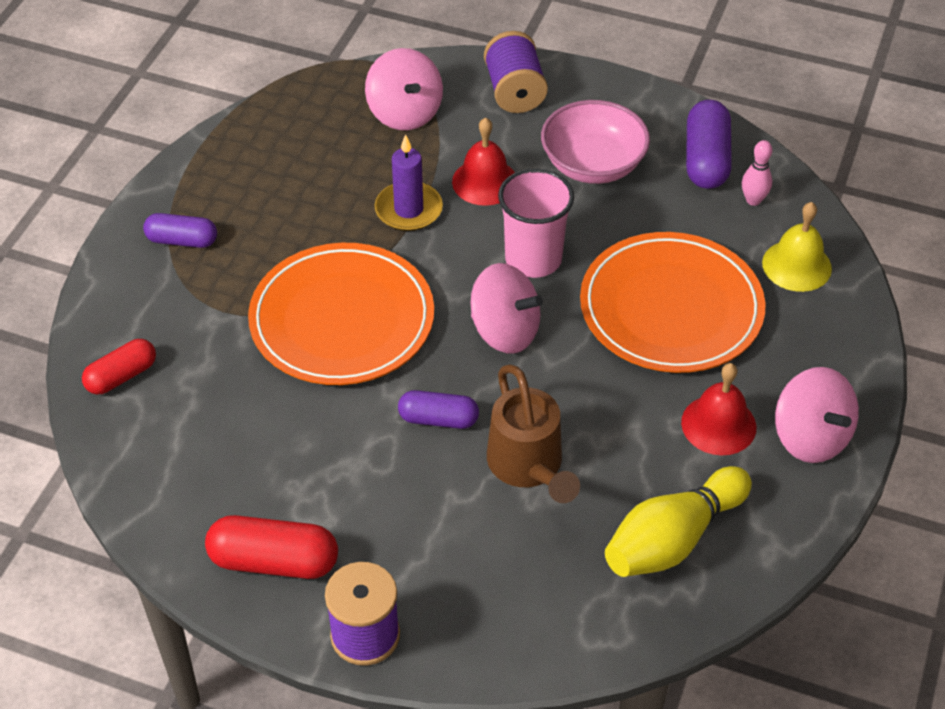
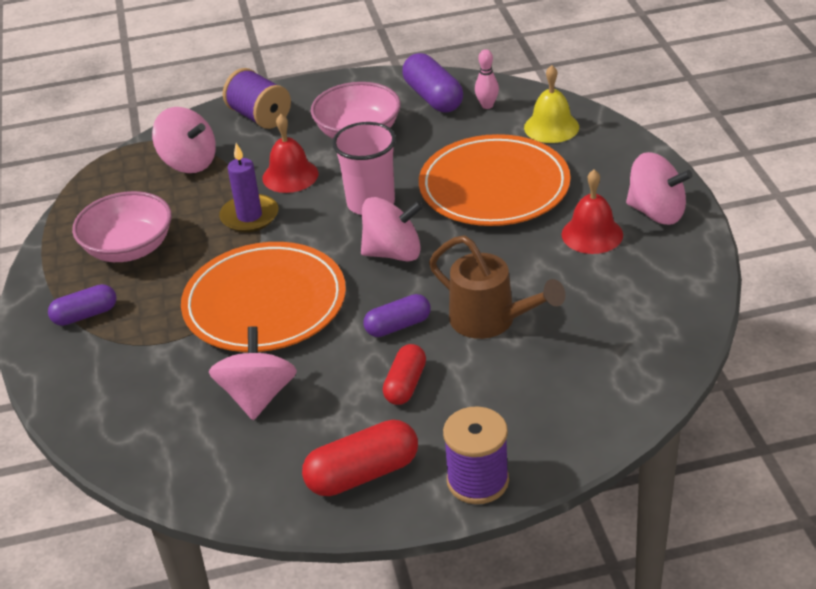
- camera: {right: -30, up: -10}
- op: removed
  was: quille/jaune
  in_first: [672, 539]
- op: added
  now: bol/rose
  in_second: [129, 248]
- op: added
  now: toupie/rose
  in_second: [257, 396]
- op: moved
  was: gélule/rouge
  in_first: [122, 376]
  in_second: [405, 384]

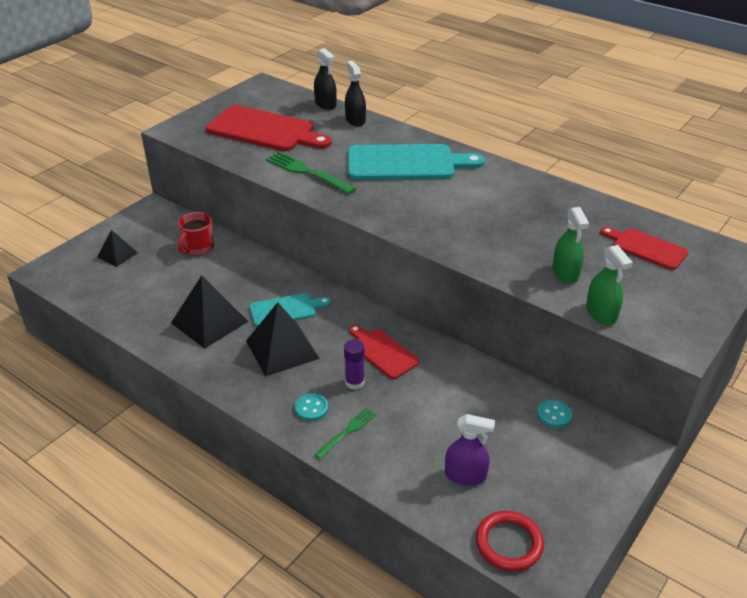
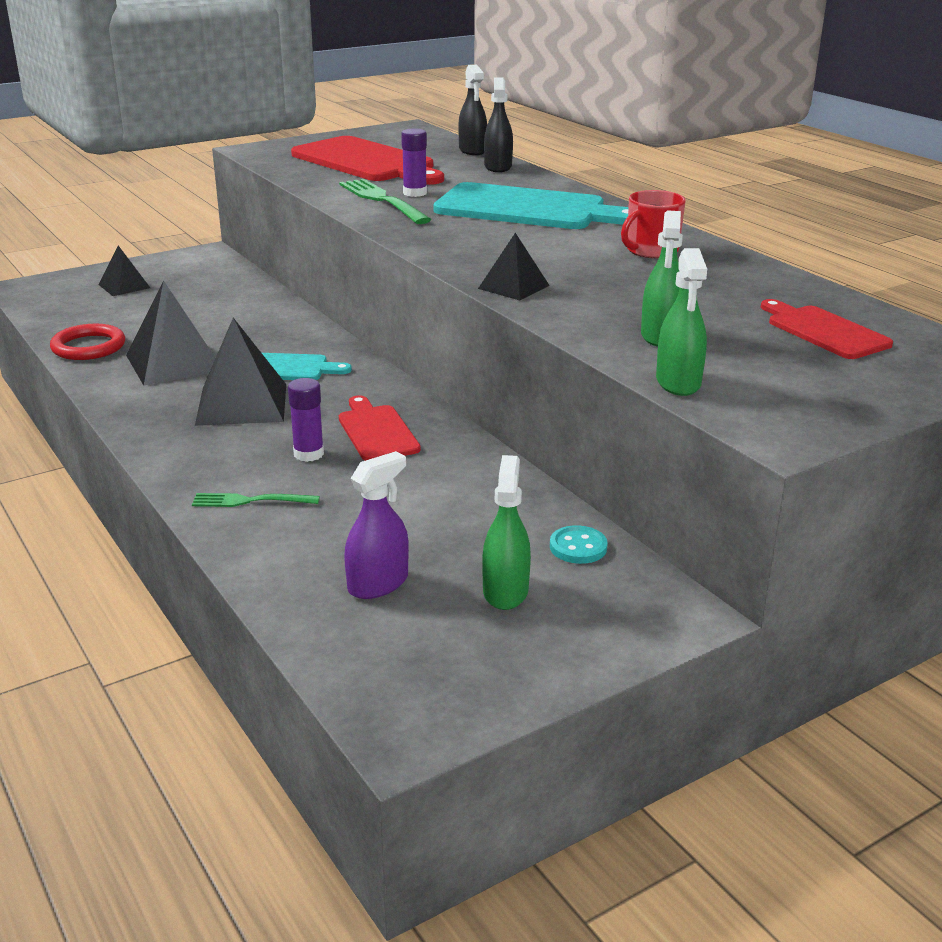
- camera: {right: 20, up: -10}
- op: removed
  was: bouton/turquoise
  in_first: [311, 408]
- op: added
  now: bâton de colle/violet
  in_second: [415, 193]
- op: added
  now: pyramide/noir
  in_second: [513, 287]
- op: added
  now: vaporisateur/vert
  in_second: [505, 591]
- op: moved
  was: tasse/rouge
  in_first: [198, 247]
  in_second: [651, 251]
- op: moved
  was: anneau/rouge
  in_first: [509, 543]
  in_second: [88, 347]
- op: turned
  was: fourchette/vert
  in_first: [347, 431]
  in_second: [250, 501]
  clockwise: -150
- op: turned
  was: vaporisateur/violet
  in_first: [465, 475]
  in_second: [378, 583]
  clockwise: -75

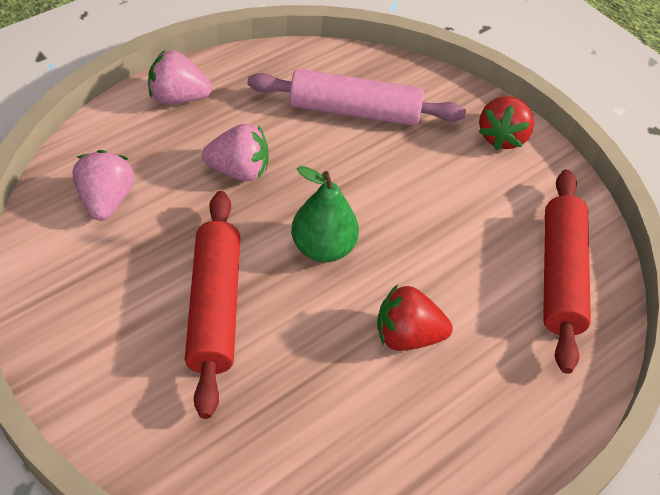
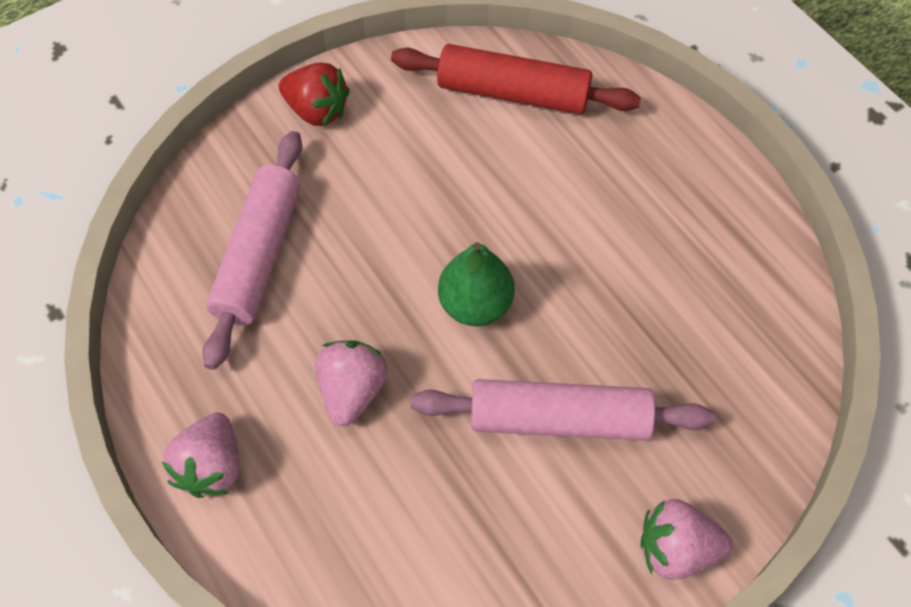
- camera: {right: -80, up: 10}
- op: removed
  was: fraise/rouge
  in_first: [407, 336]
- op: moved
  was: fraise/rose
  in_first: [106, 200]
  in_second: [676, 549]
- op: recoloured
  was: rouleau à pâtisserie/rouge
  now: rouleau à pâtisserie/rose
  in_first: [214, 307]
  in_second: [559, 419]

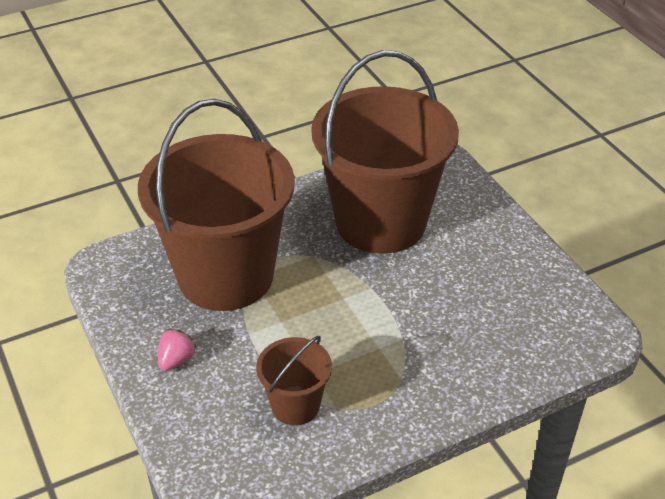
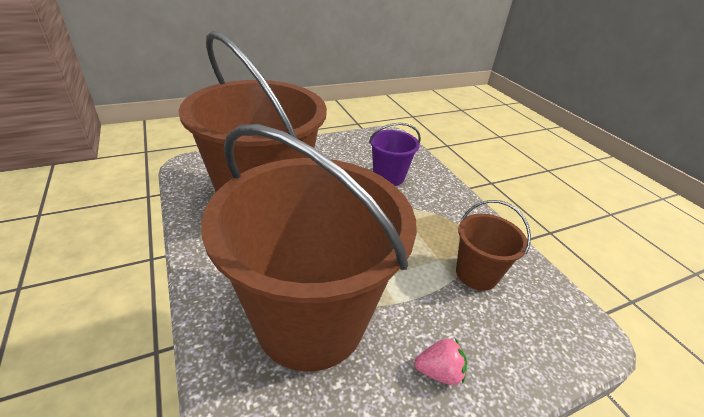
- camera: {right: -90, up: -5}
- op: added
  now: seau/violet
  in_second: [388, 177]
- op: turned
  was: fraise/rose
  in_first: [176, 360]
  in_second: [439, 372]
  clockwise: 150

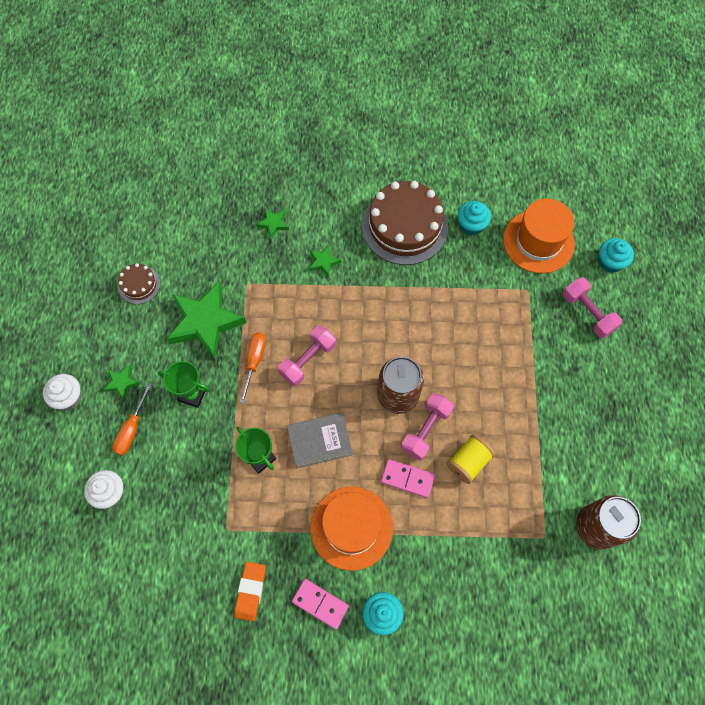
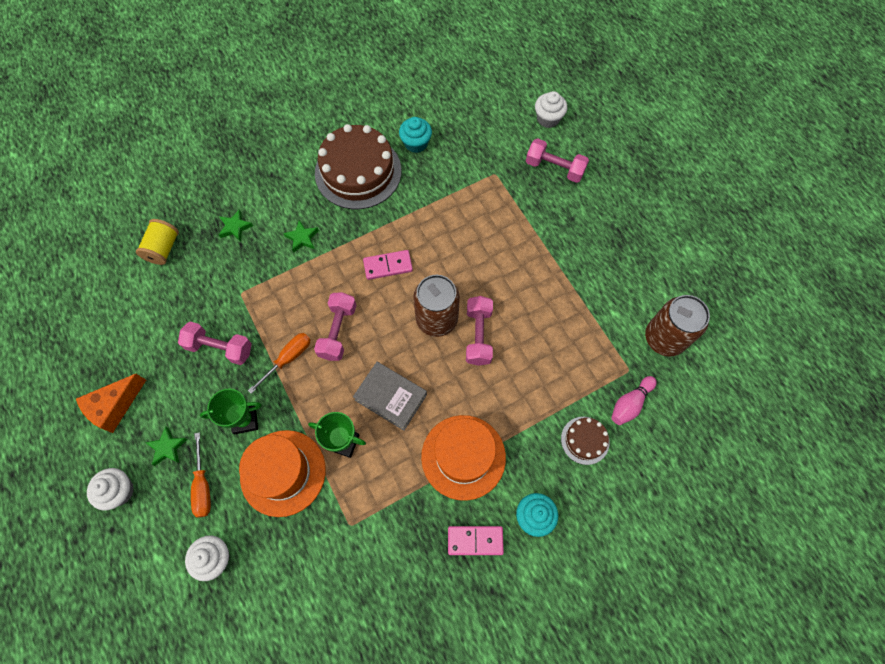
- camera: {right: -30, up: 0}
- op: removed
  was: gomme/orange
  in_first: [250, 591]
- op: added
  now: fromage/orange
  in_second: [114, 406]
- op: added
  now: quille/rose
  in_second: [630, 404]
- op: moved
  was: gâteau/marron
  in_first: [139, 285]
  in_second: [585, 440]
- op: moved
  was: domino/rose
  in_first: [407, 479]
  in_second: [388, 266]
- op: moved
  was: bobine/jaune
  in_first: [468, 462]
  in_second: [163, 248]
- op: moved
  was: chapeau/orange
  in_first: [538, 241]
  in_second: [283, 472]
- op: replaced
  was: étoile/vert
  now: haltère/rose
  in_first: [205, 322]
  in_second: [220, 348]
- op: recoloured
  was: muffin/turquoise
  now: muffin/blanc
  in_first: [610, 262]
  in_second: [548, 119]
- op: turned
  was: tournevis/orange
  in_first: [254, 361]
  in_second: [288, 358]
  clockwise: 60
- op: turned
  was: livre/gris
  in_first: [319, 442]
  in_second: [390, 397]
  clockwise: 75

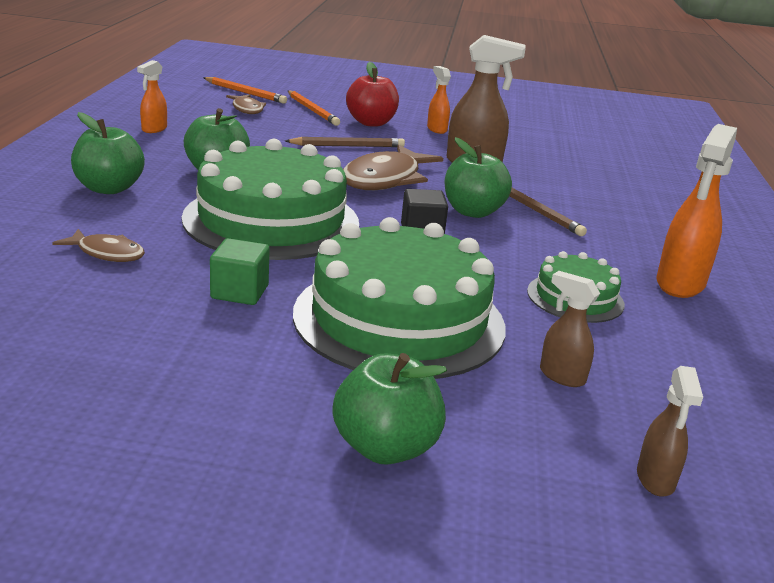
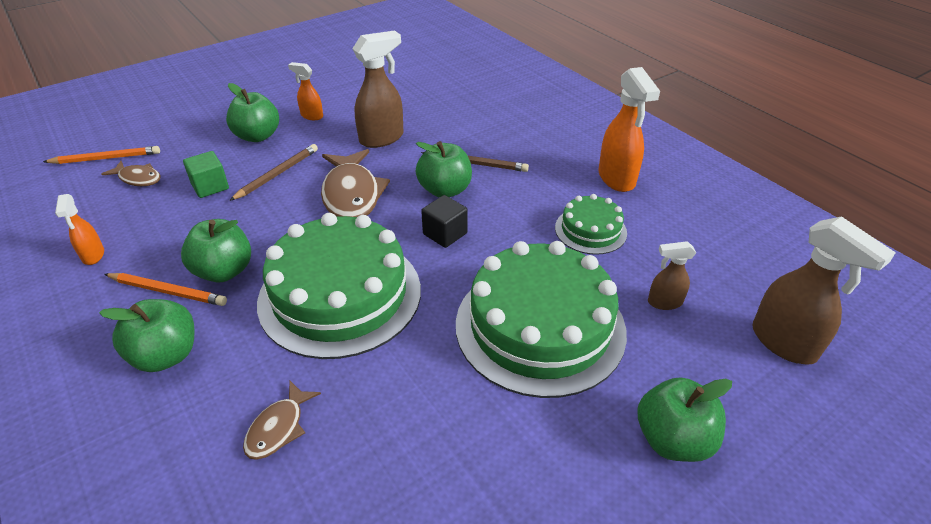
- camera: {right: -40, up: 15}
- op: moved
  was: cube/vert
  in_first: [239, 292]
  in_second: [210, 186]
- op: moved
  was: crayon/orange
  in_first: [312, 110]
  in_second: [167, 291]
- op: recoloured
  was: pomme/rouge
  now: pomme/vert
  in_first: [371, 123]
  in_second: [257, 136]
- op: turned
  was: poisson/marron
  in_first: [107, 253]
  in_second: [278, 428]
  clockwise: 135
- op: resized
  was: vaporisateur/marron
  in_first: [655, 480]
  in_second: [784, 343]
  ratio: 1.82

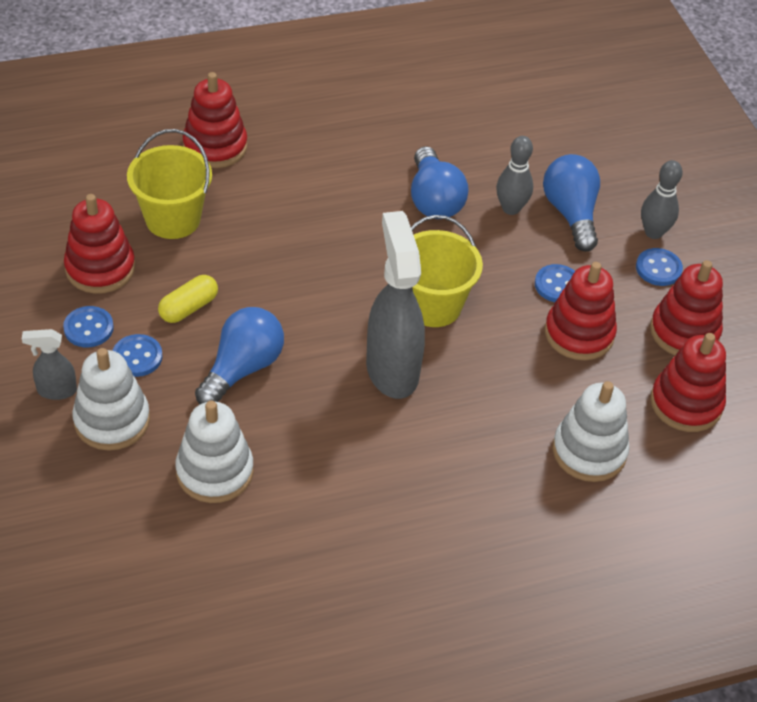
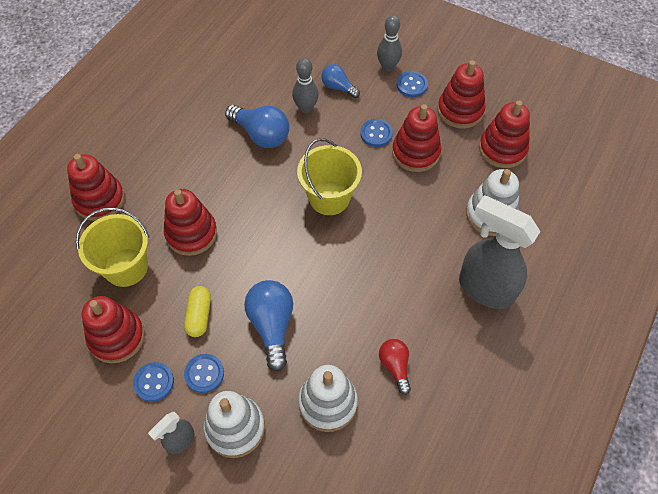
- camera: {right: -40, up: 10}
- op: added
  now: jouet à empiler/rouge
  in_second: [191, 233]
- op: added
  now: ampoule/rouge
  in_second: [395, 366]
- op: moved
  was: vaporisateur/gris
  in_first: [392, 369]
  in_second: [485, 289]
- op: resized
  was: ampoule/bleu
  in_first: [571, 213]
  in_second: [338, 87]
  ratio: 0.61

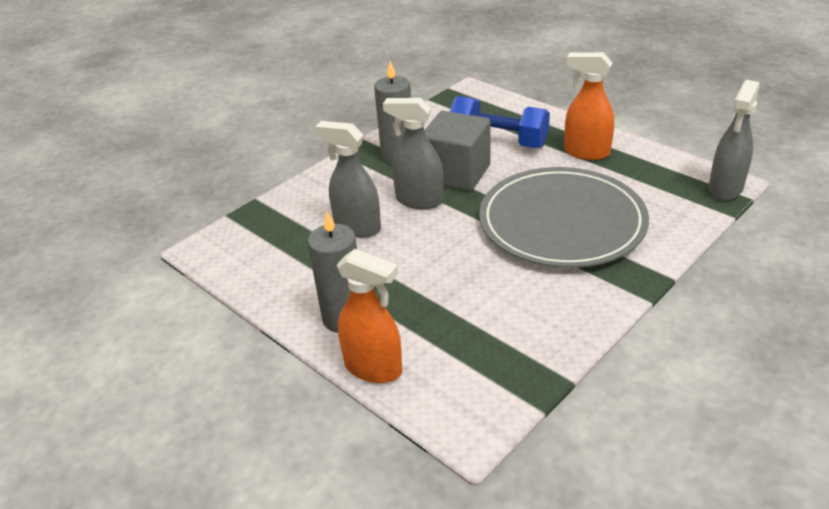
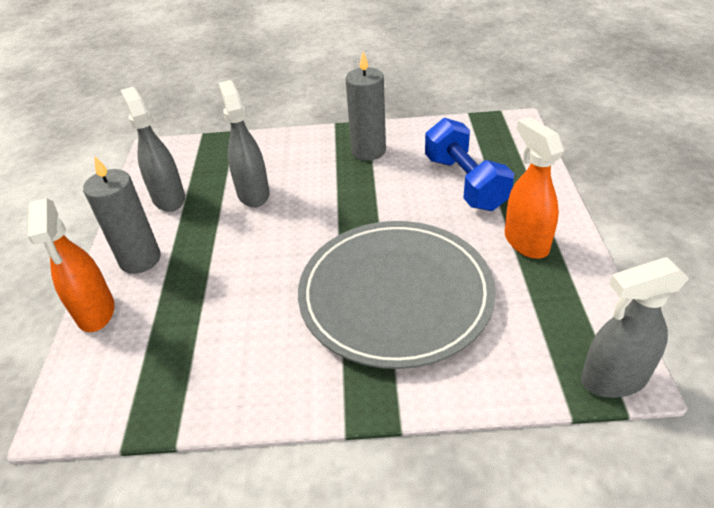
- camera: {right: 45, up: 5}
- op: removed
  was: cube/gris
  in_first: [456, 173]
- op: moved
  was: vaporisateur/gris
  in_first: [419, 200]
  in_second: [169, 198]

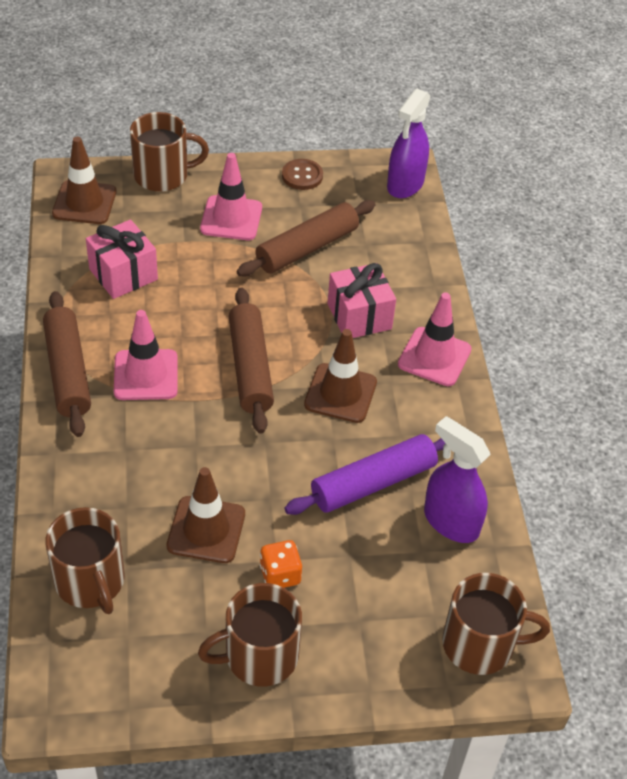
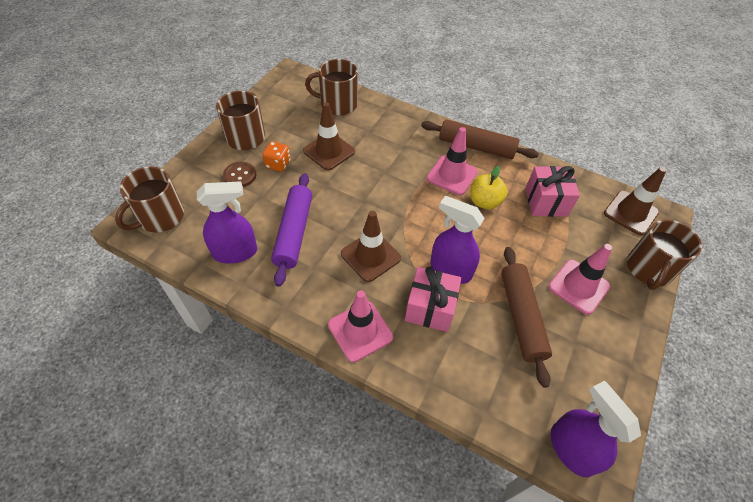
- camera: {right: 125, up: 5}
- op: removed
  was: rouleau à pâtisserie/marron
  in_first: [250, 368]
- op: added
  now: vaporisateur/violet
  in_second: [450, 270]
- op: added
  now: pomme/jaune
  in_second: [484, 202]
- op: moved
  was: bouton/marron
  in_first: [302, 176]
  in_second: [240, 175]

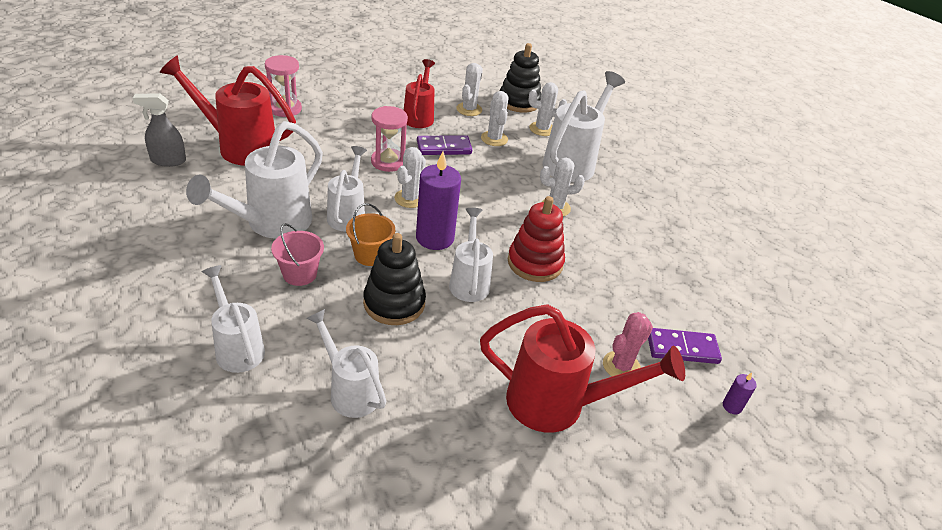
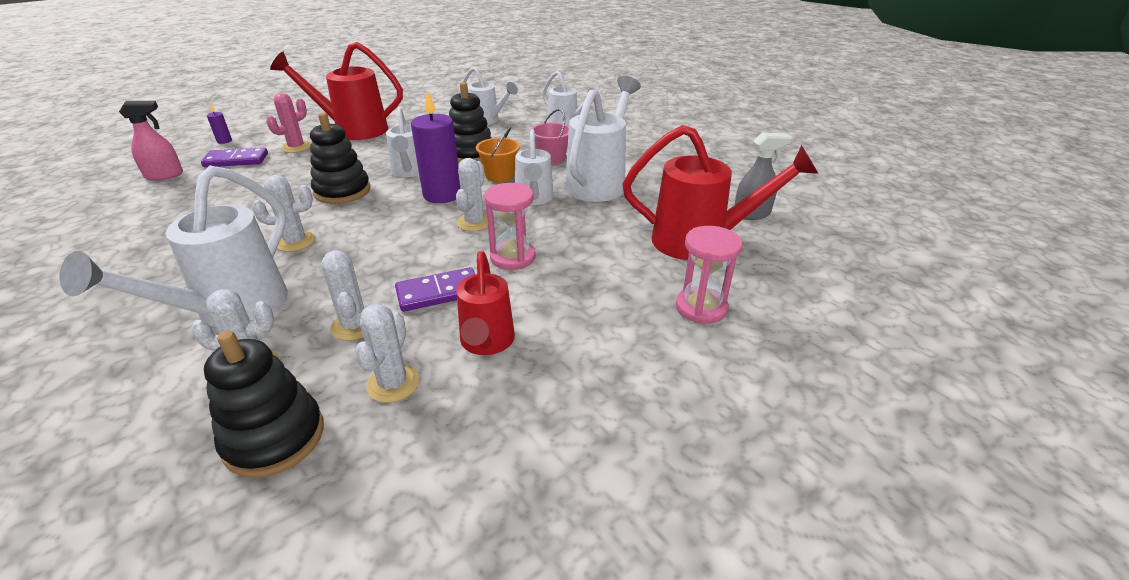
- camera: {right: 175, up: -5}
- op: added
  now: vaporisateur/rose
  in_second: [164, 175]
- op: recoloured
  was: jouet à empiler/rouge
  now: jouet à empiler/noir
  in_first: [535, 263]
  in_second: [342, 191]

